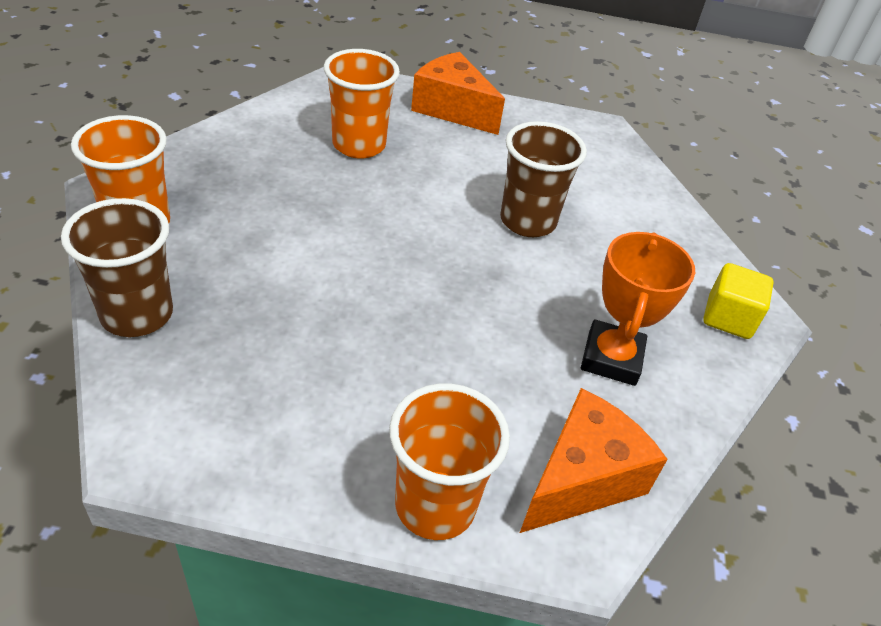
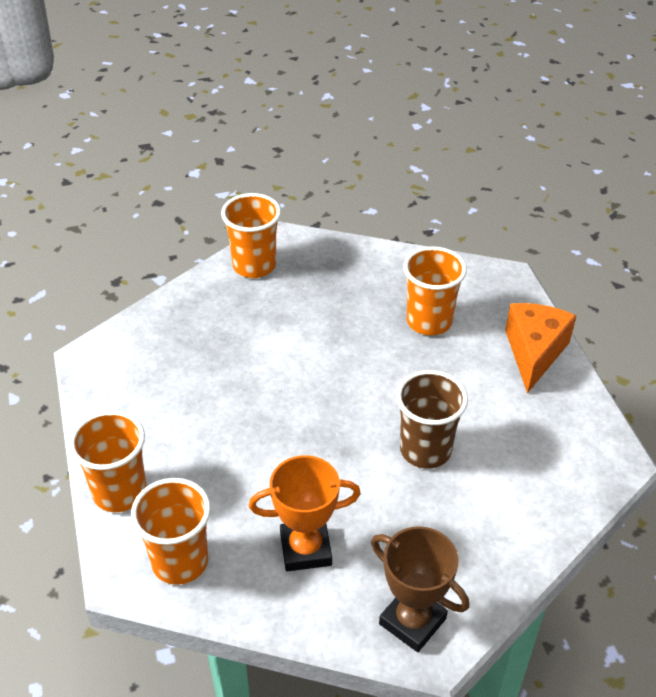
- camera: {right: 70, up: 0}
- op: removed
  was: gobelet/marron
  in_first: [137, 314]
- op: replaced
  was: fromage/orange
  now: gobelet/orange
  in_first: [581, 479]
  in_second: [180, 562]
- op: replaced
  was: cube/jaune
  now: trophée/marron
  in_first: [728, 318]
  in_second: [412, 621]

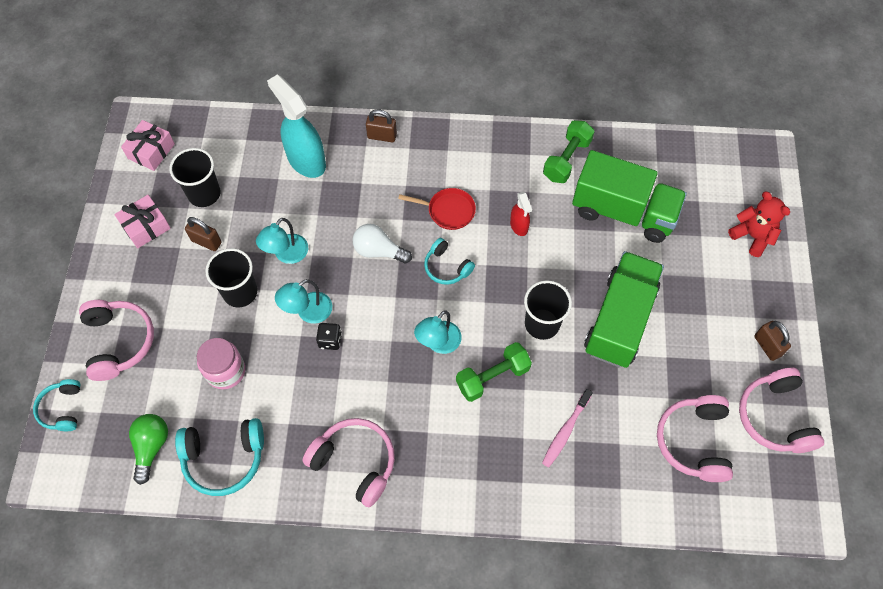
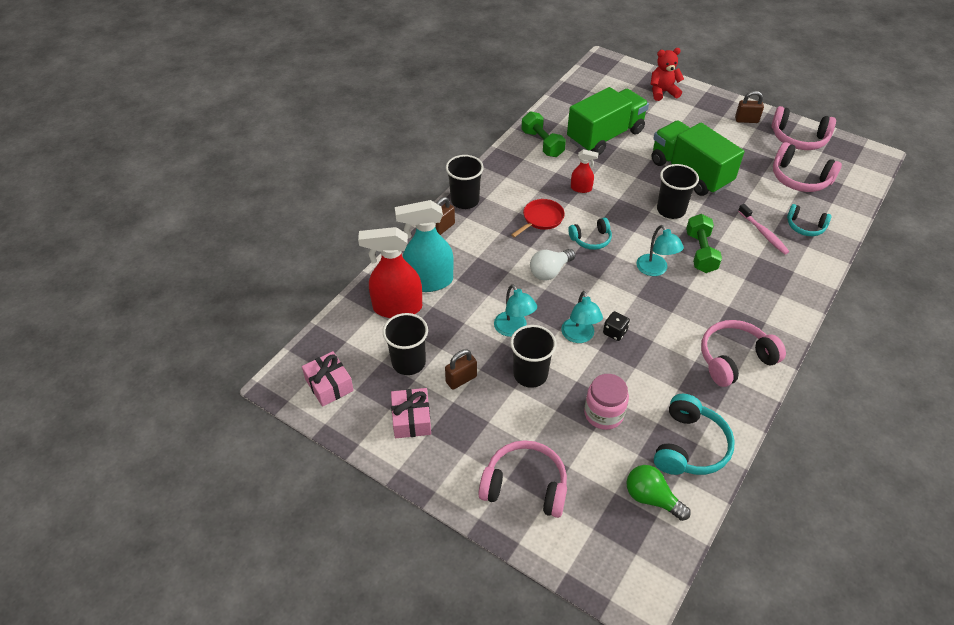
- camera: {right: -60, up: -15}
- op: added
  now: vaporisateur/rouge
  in_second: [397, 308]
- op: added
  now: gobelet/noir
  in_second: [465, 200]
- op: moved
  was: casque audio/turquoise
  in_first: [62, 409]
  in_second: [805, 226]

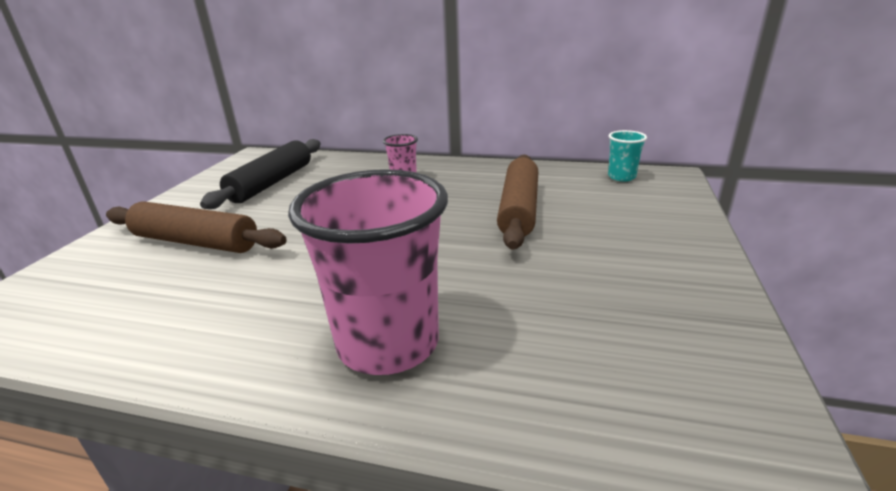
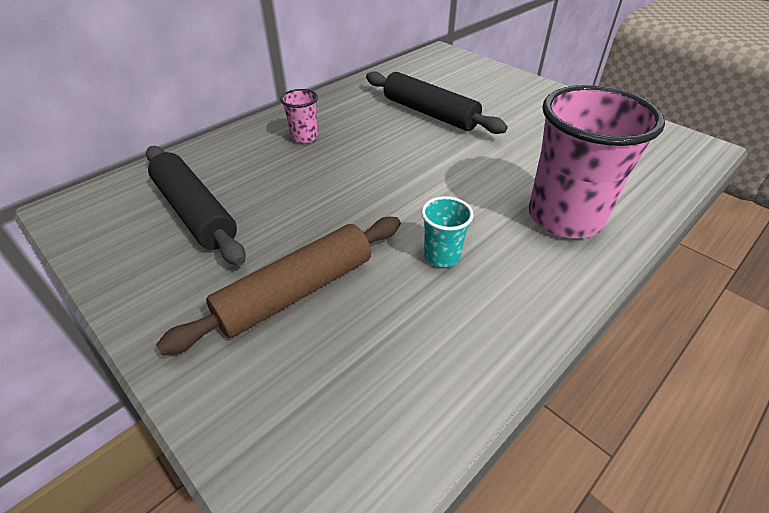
- camera: {right: -60, up: 15}
- op: moved
  was: gobelet/turquoise
  in_first: [621, 177]
  in_second: [442, 256]
- op: recoloured
  was: rouleau à pâtisserie/marron
  now: rouleau à pâtisserie/noir
  in_first: [518, 209]
  in_second: [429, 113]

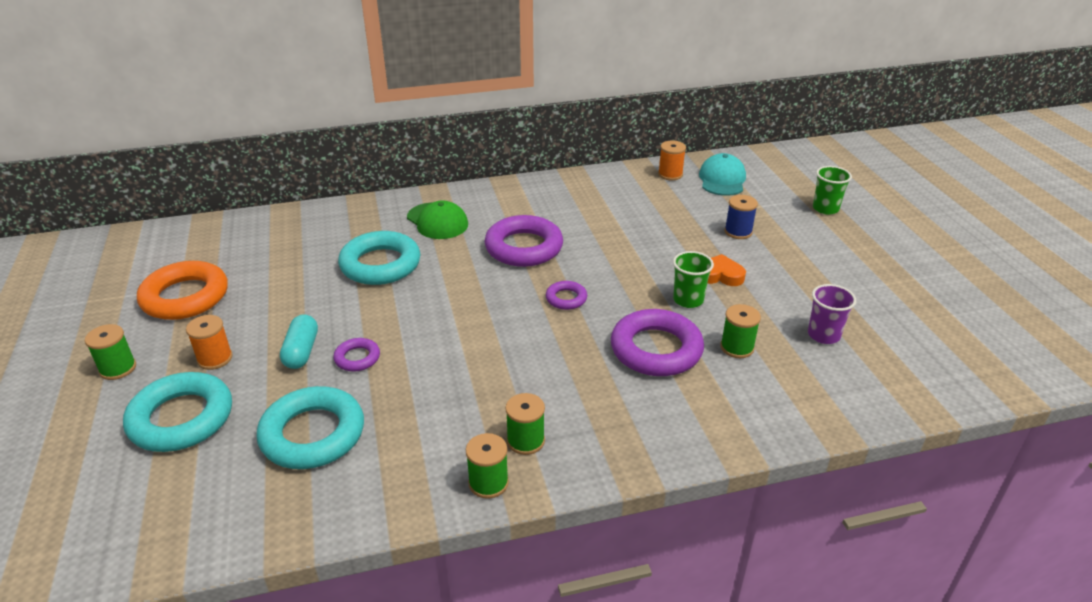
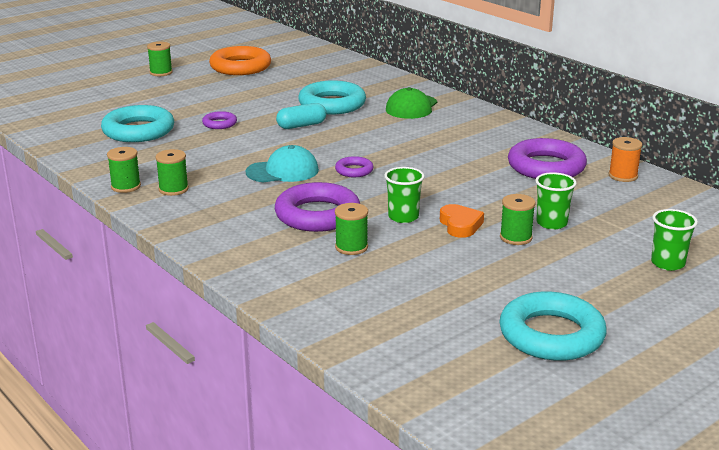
- camera: {right: 65, up: -10}
- op: removed
  was: bobine/orange
  in_first: [215, 358]
- op: removed
  was: gobelet/violet
  in_first: [823, 335]
- op: added
  now: bobine/vert
  in_second: [515, 237]
- op: moved
  was: anneau/turquoise
  in_first: [181, 418]
  in_second: [551, 335]
- op: moved
  was: gélule/turquoise
  in_first: [301, 351]
  in_second: [301, 125]
- op: moved
  was: anneau/violet
  in_first: [524, 247]
  in_second: [546, 167]
- op: moved
  was: casquette/turquoise
  in_first: [722, 179]
  in_second: [282, 171]
- op: replaced
  was: bobine/bleu
  now: gobelet/vert
  in_first: [738, 232]
  in_second: [551, 223]

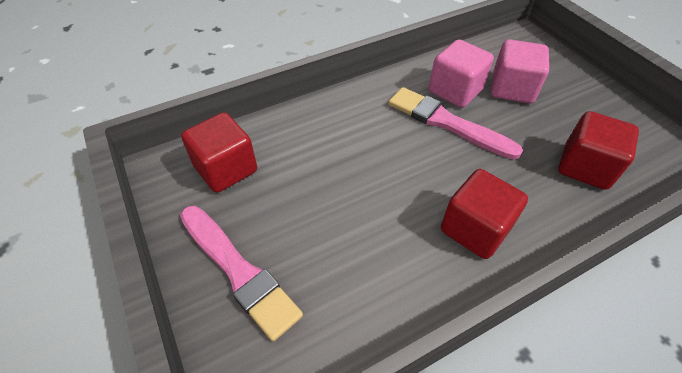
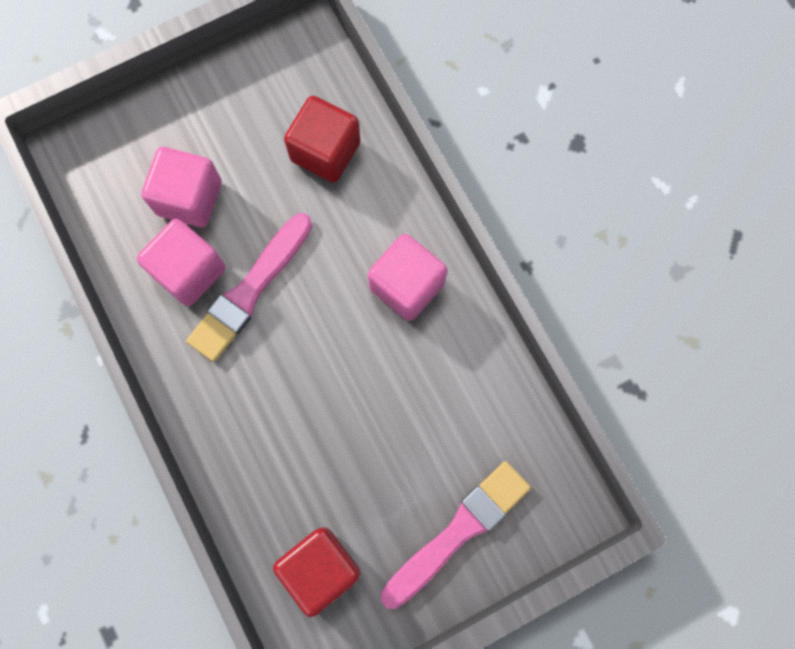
- camera: {right: -90, up: 25}
- op: recoloured
  was: cube/rouge
  now: cube/rose
  in_first: [475, 229]
  in_second: [407, 285]

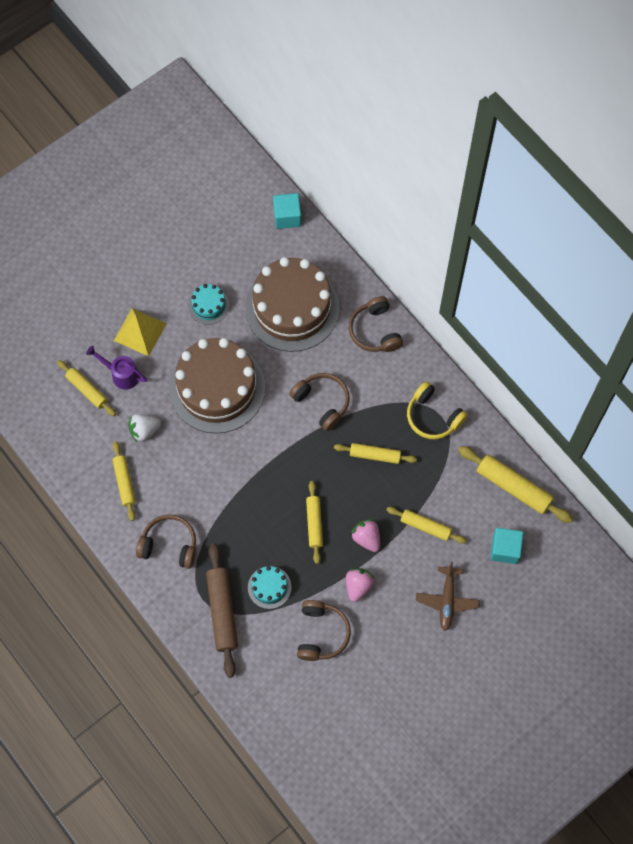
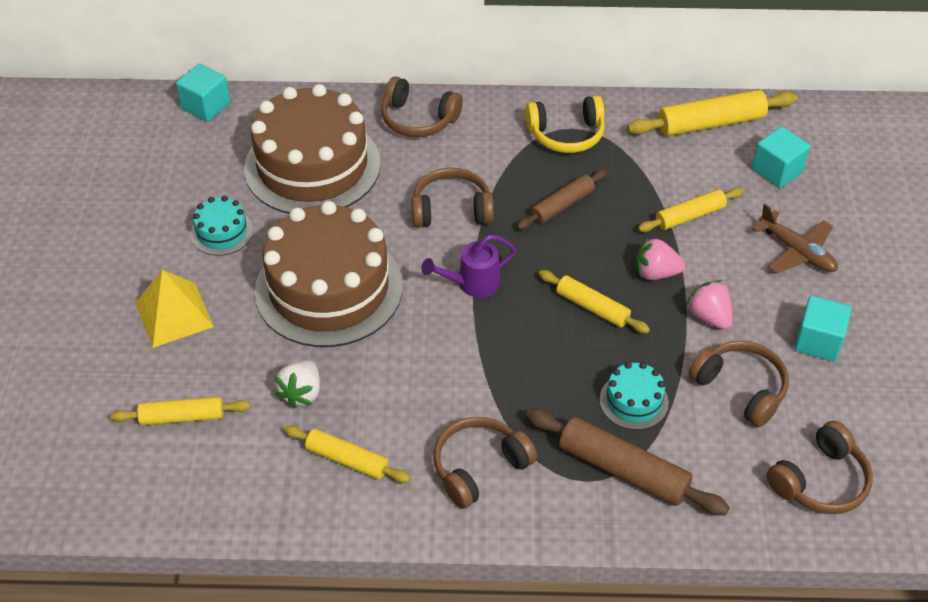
- camera: {right: -50, up: -20}
- op: added
  now: casque audio/marron
  in_second: [820, 481]
- op: added
  now: cube/turquoise
  in_second: [818, 341]
- op: moved
  was: arrosoir/violet
  in_first: [121, 374]
  in_second: [472, 284]
- op: recoloured
  was: rouleau à pâtisserie/jaune
  now: rouleau à pâtisserie/marron
  in_first: [375, 455]
  in_second: [562, 205]

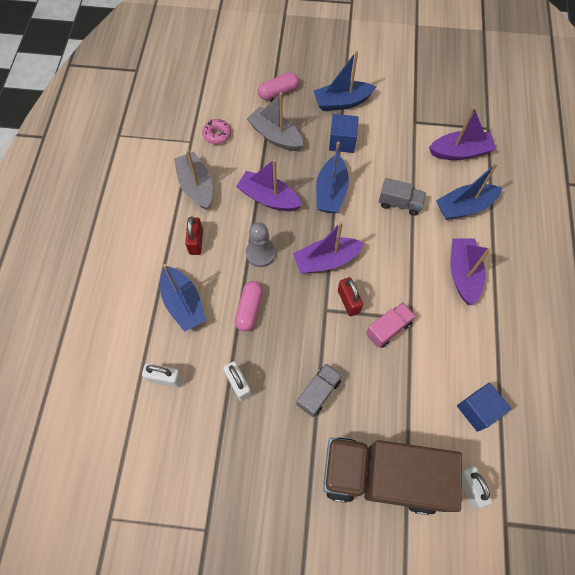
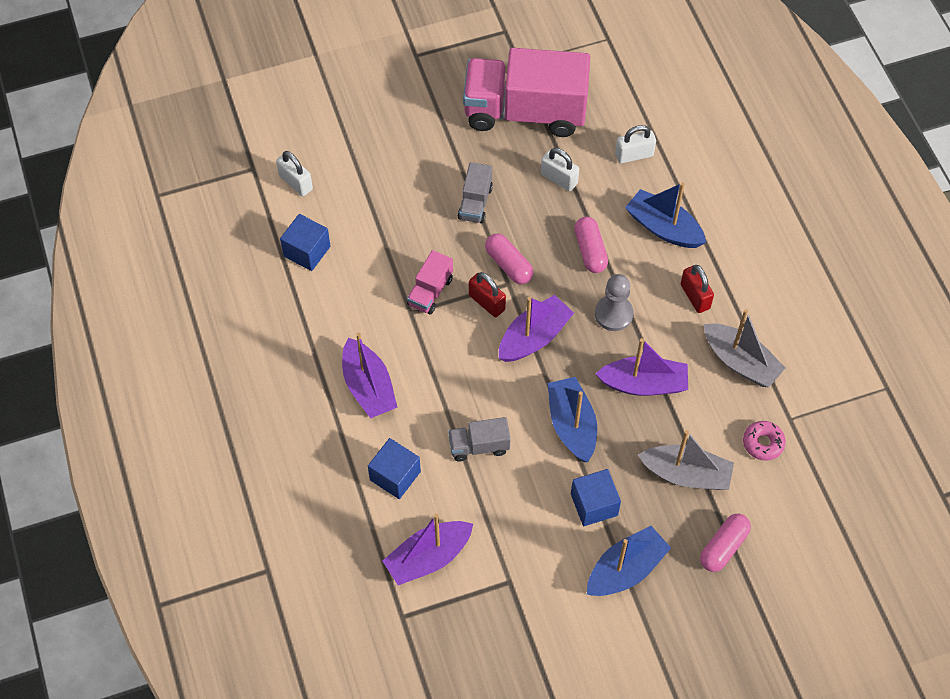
- camera: {right: 155, up: -5}
- op: removed
  was: camion/marron
  in_first: [382, 476]
- op: added
  now: camion/rose
  in_second: [525, 112]
- op: added
  now: gélule/rose
  in_second: [509, 264]
- op: replaced
  was: bateau/bleu
  now: cube/bleu
  in_first: [464, 207]
  in_second: [395, 476]

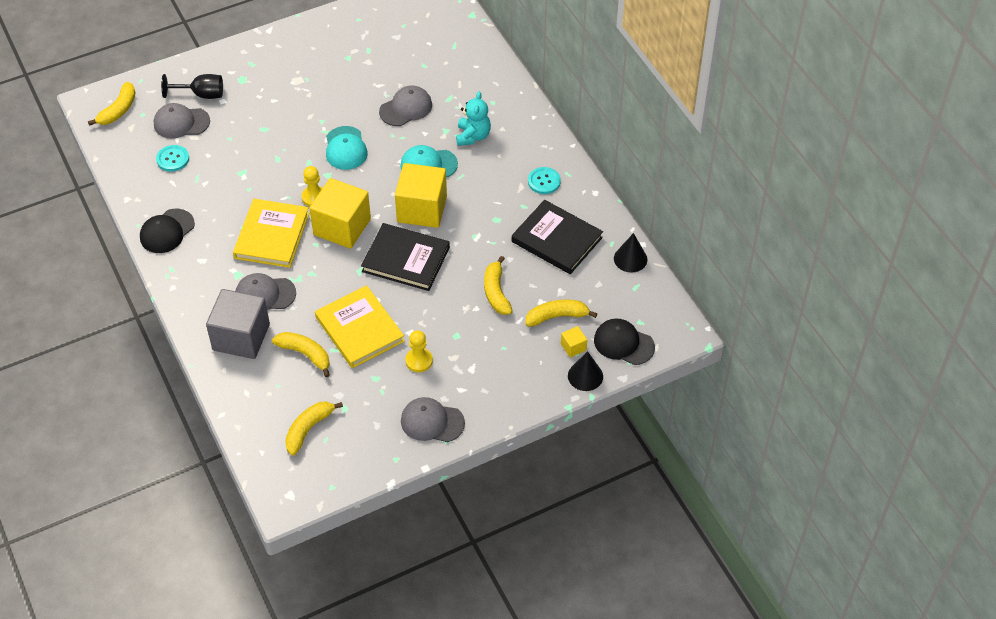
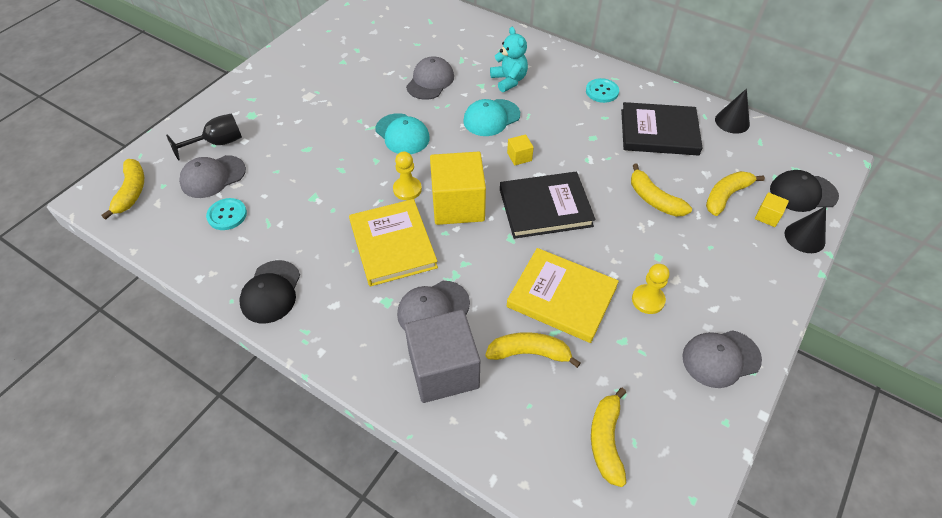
- camera: {right: -30, up: 0}
- op: resized
  was: cube/jaune
  in_first: [422, 209]
  in_second: [519, 157]
  ratio: 0.42

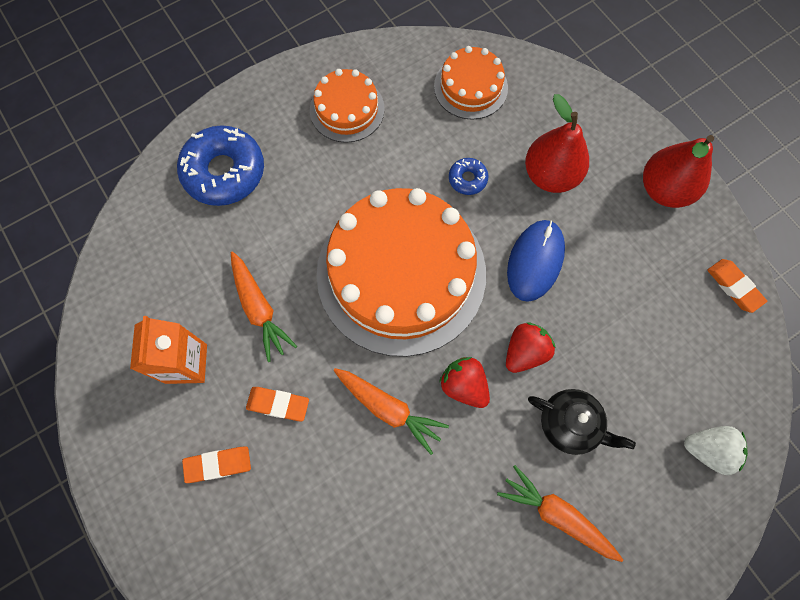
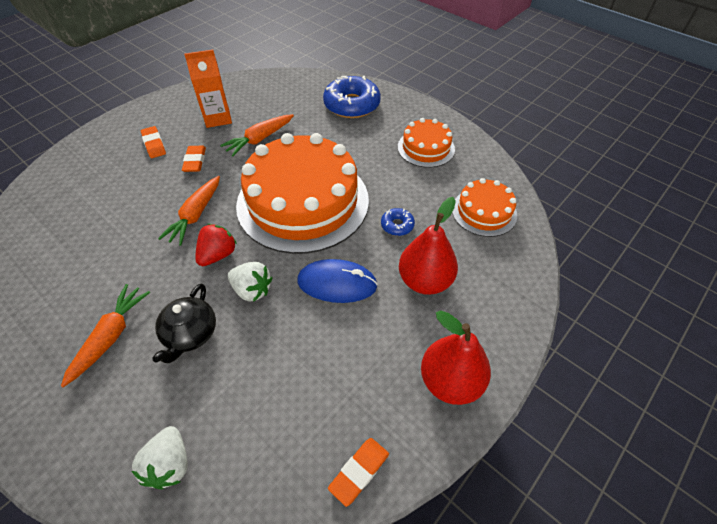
- camera: {right: 75, up: -20}
- op: recoloured
  was: fraise/rouge
  now: fraise/blanc
  in_first: [525, 352]
  in_second: [252, 290]

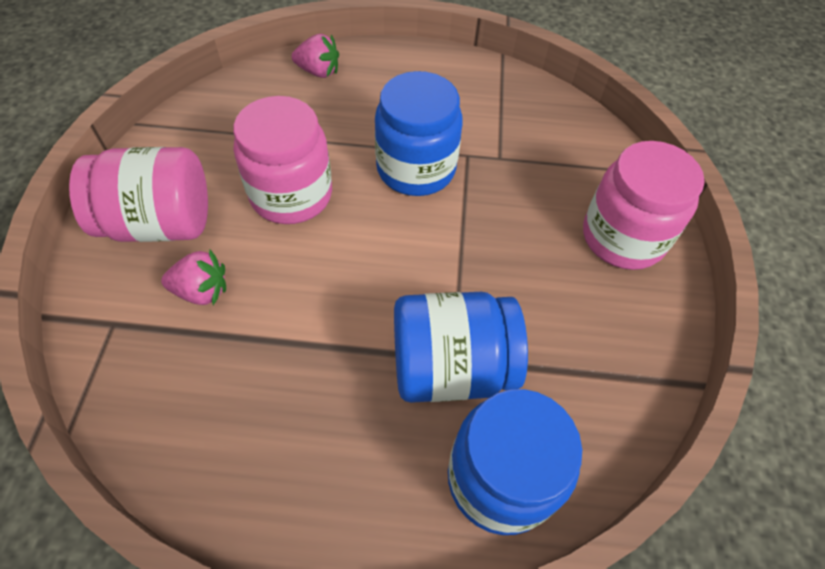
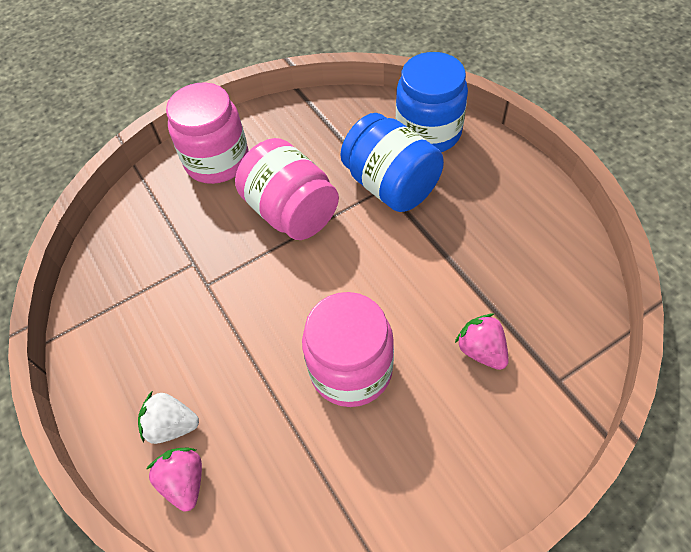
- camera: {right: -120, up: 0}
- op: removed
  was: bocal/bleu
  in_first: [416, 169]
- op: added
  now: fraise/blanc
  in_second: [172, 425]
- op: moved
  was: bocal/rose
  in_first: [160, 223]
  in_second: [291, 212]

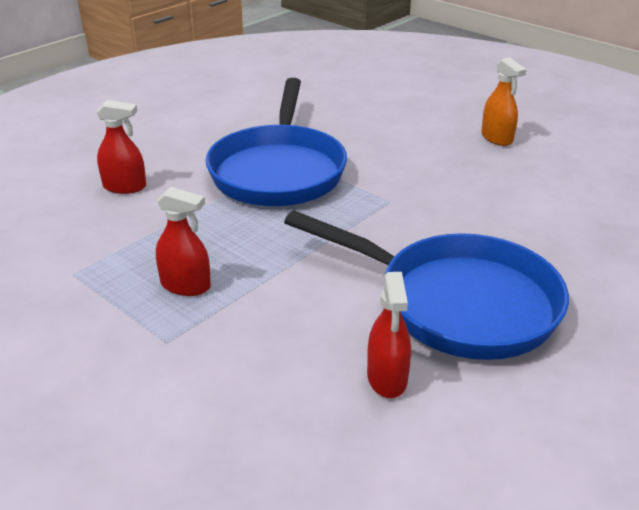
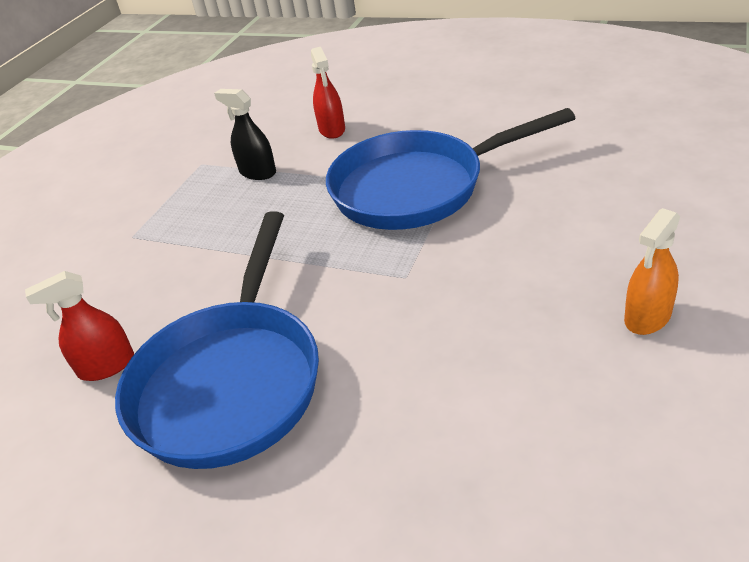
- camera: {right: 75, up: 5}
- op: removed
  was: vaporisateur/rouge
  in_first: [186, 285]
- op: added
  now: vaporisateur/noir
  in_second: [257, 172]

